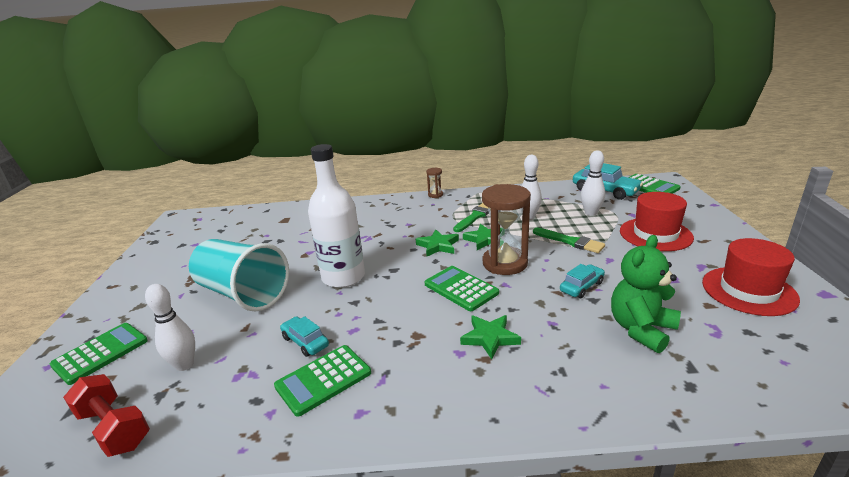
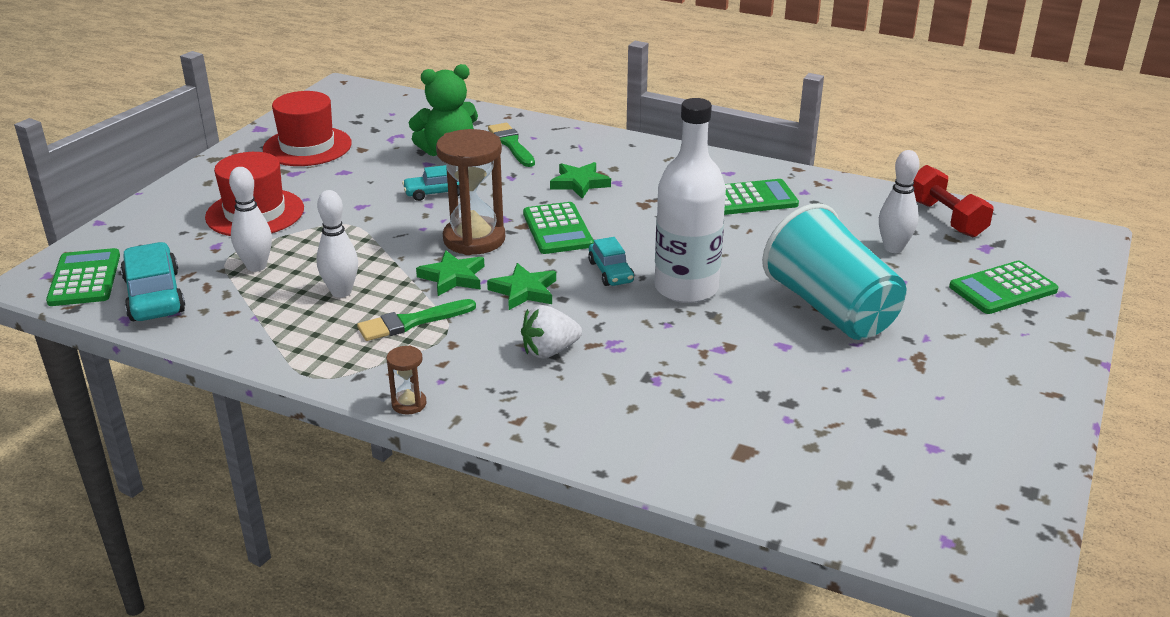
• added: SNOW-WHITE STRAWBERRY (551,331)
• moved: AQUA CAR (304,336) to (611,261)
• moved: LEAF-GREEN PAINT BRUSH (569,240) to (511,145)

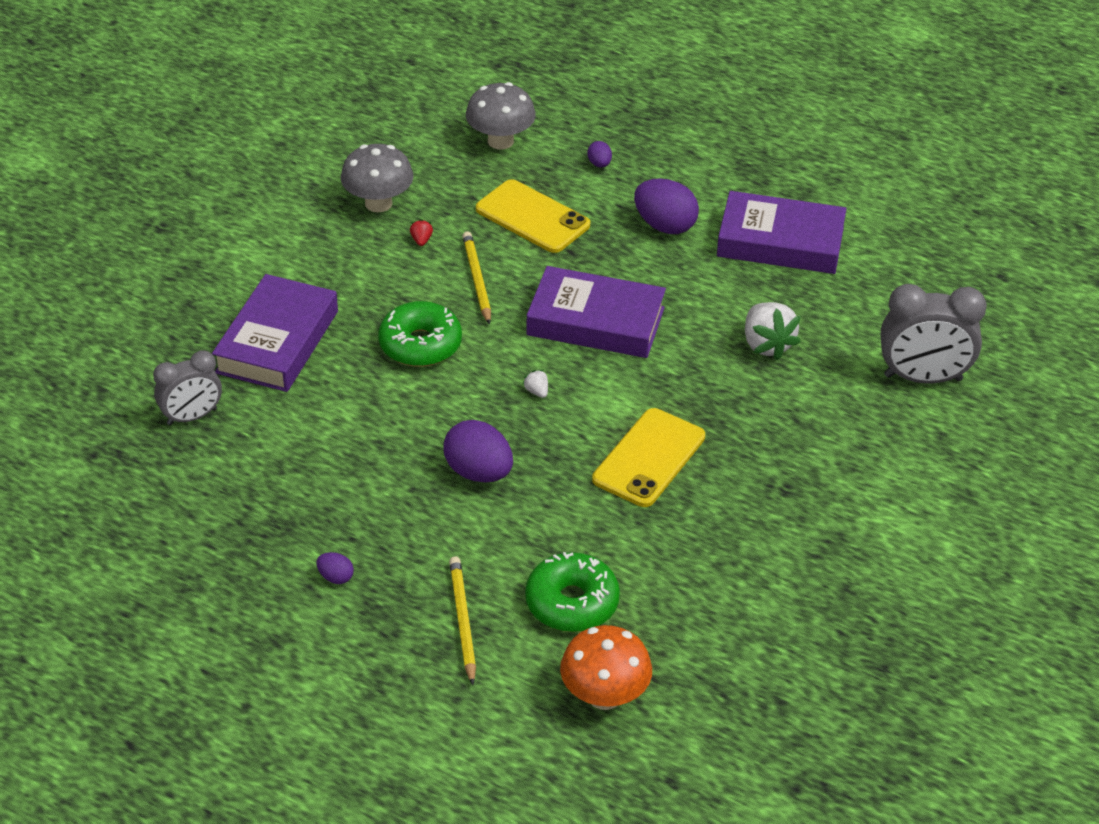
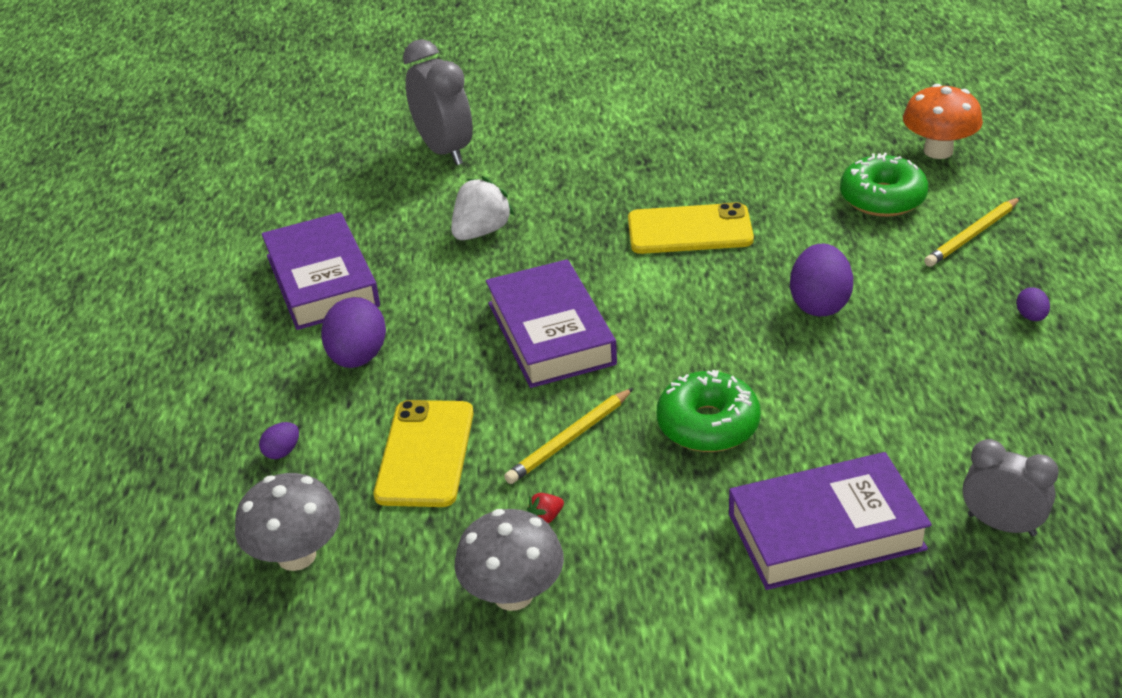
• removed: SNOW-WHITE STRAWBERRY (535,384)

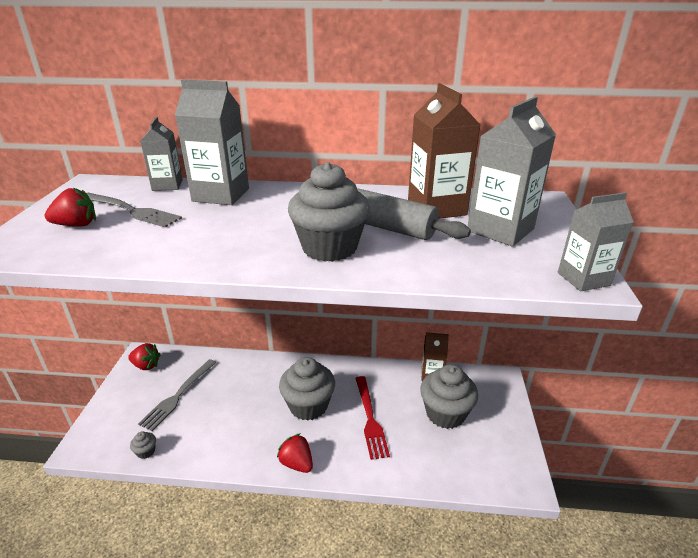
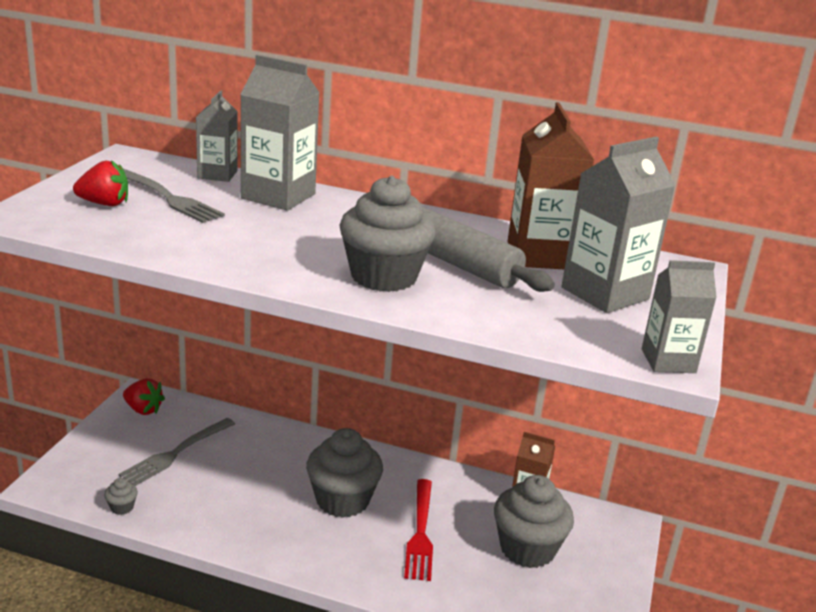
• removed: SCARLET STRAWBERRY (295,453)

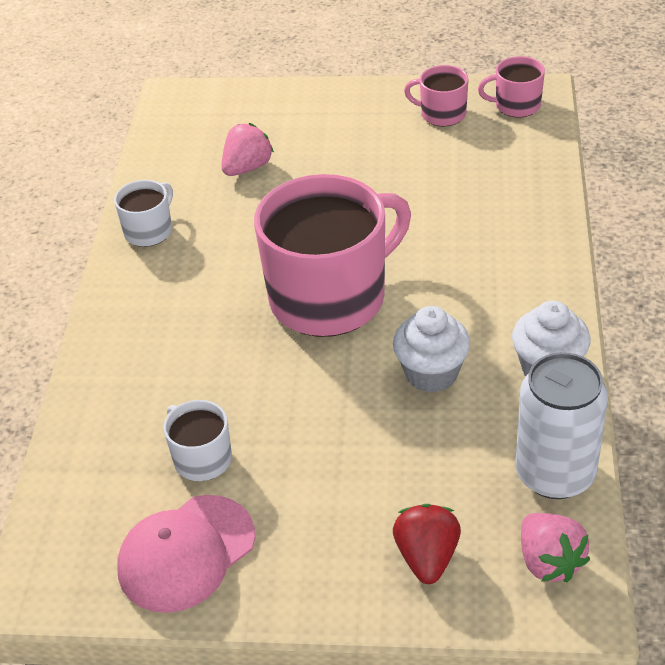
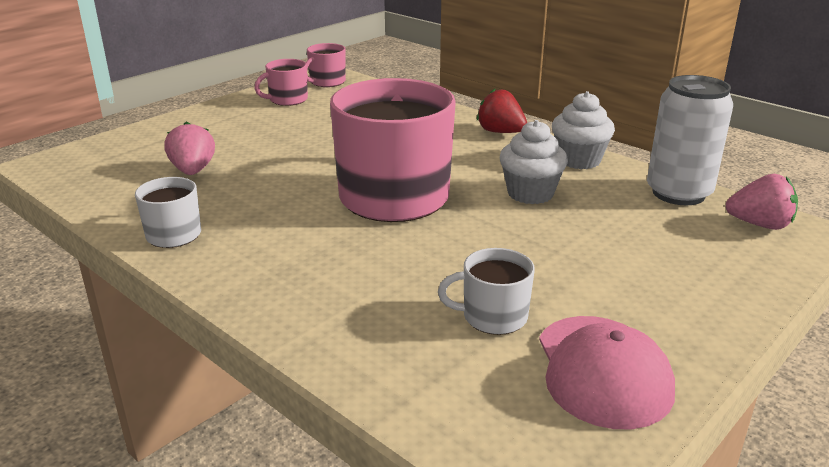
• moved: SCARLET STRAWBERRY (427,544) to (502,111)

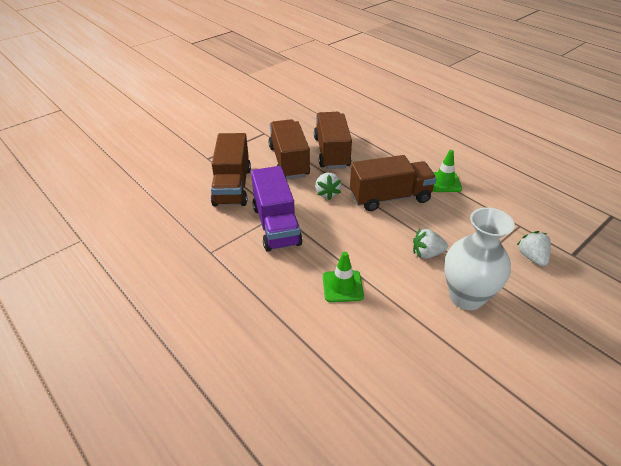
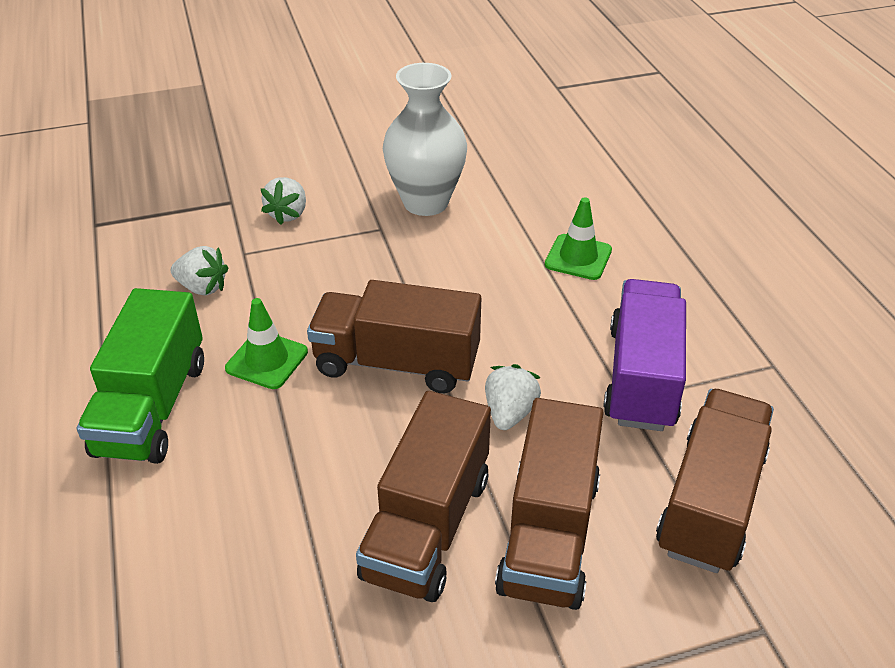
• added: LEAF-GREEN TRUCK (140,376)
• moved: SNOW-WHITE STRAWBERRY (430,244) to (199,270)

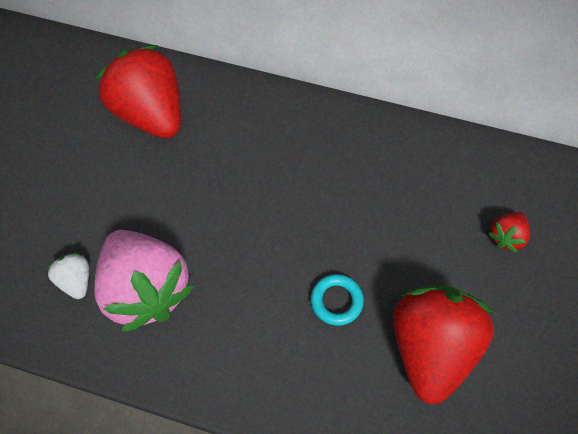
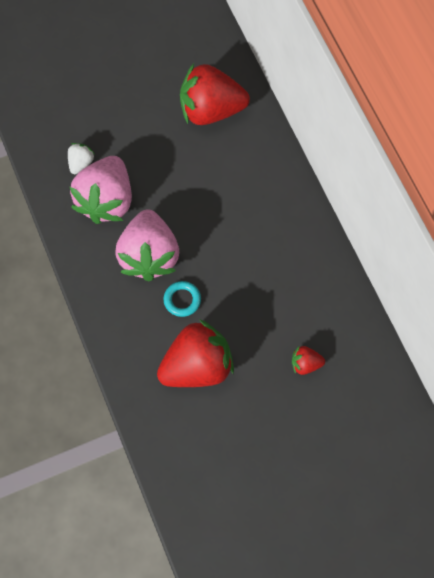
• added: ROSY STRAWBERRY (147,245)
• turned: SCARLET STRAWBERRY (138,92) = (215,94) 105 degrees counterclockwise

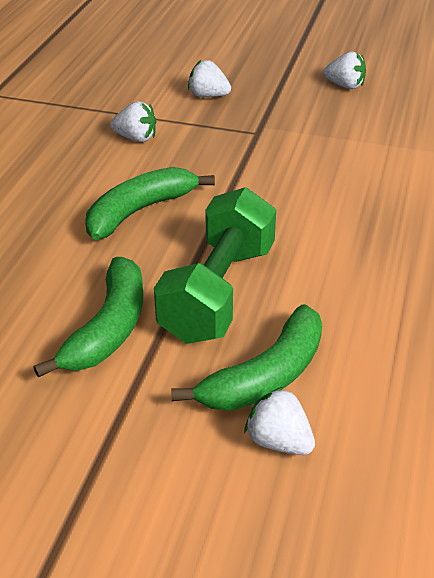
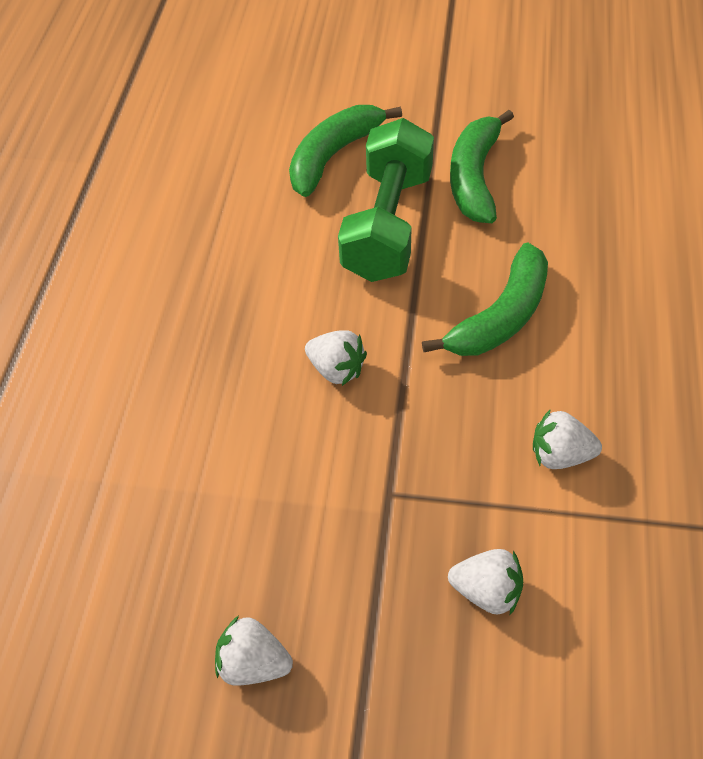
• moved: SNOW-WHITE STRAWBERRY (279,421) to (336,358)

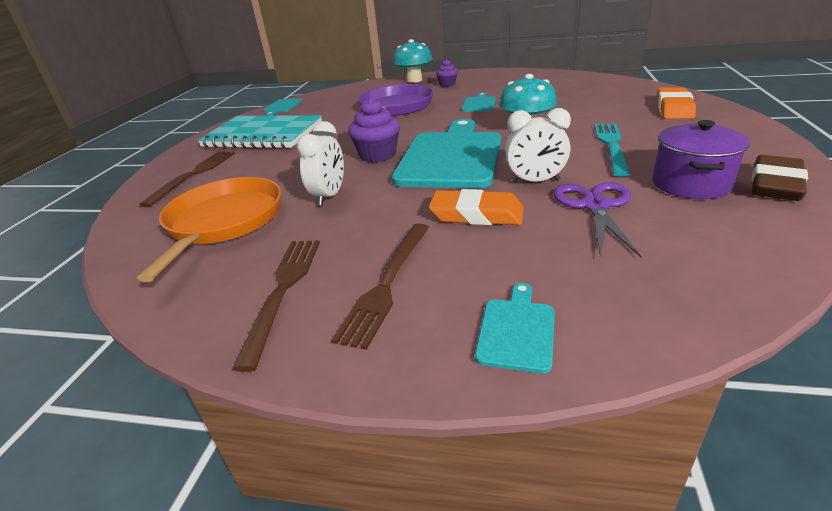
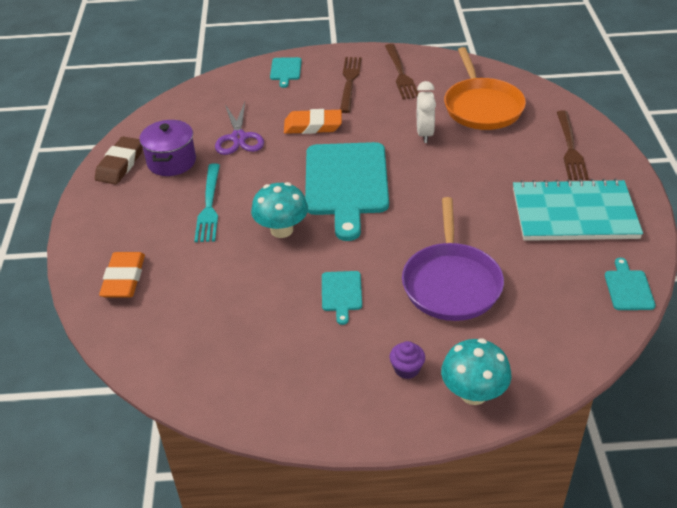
• removed: ROYAL PURPLE FAIRY CAKE (374,130)
• removed: SNOW-WHITE ALARM CLOCK (538,145)

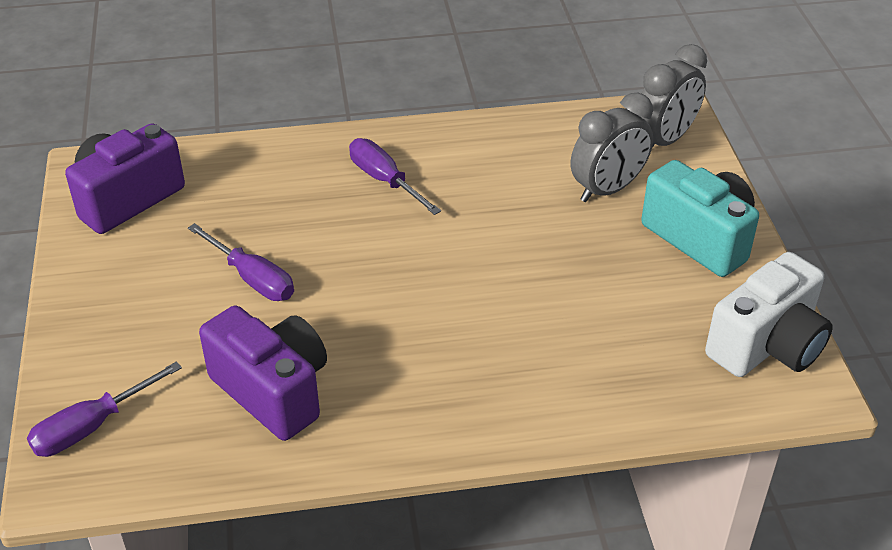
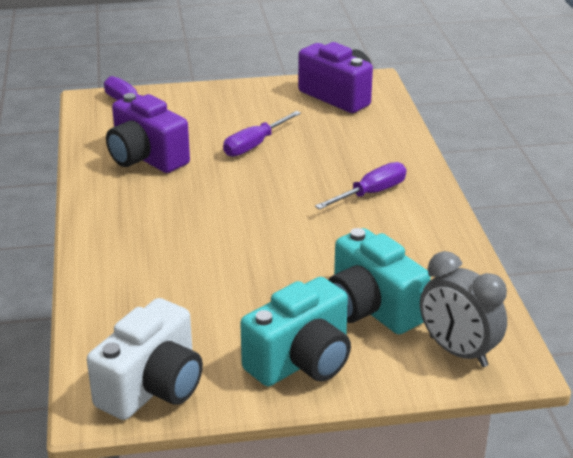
• replaced: GREY ALARM CLOCK (612,147) to AQUA PHOTO CAMERA (379,281)
• turned: ROYAL PURPLE PHOTO CAMERA (263,373) = (148,133) 90 degrees clockwise
• turned: SNOW-WHITE PHOTO CAMERA (769,314) = (145,359) 105 degrees counterclockwise

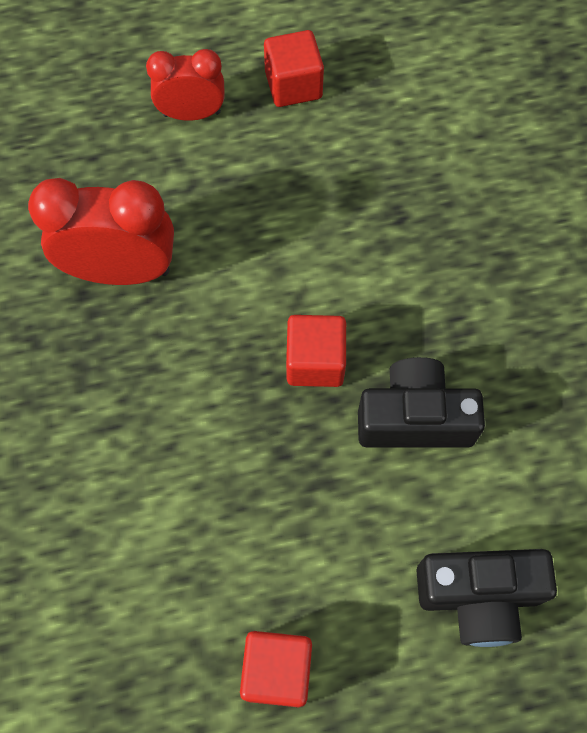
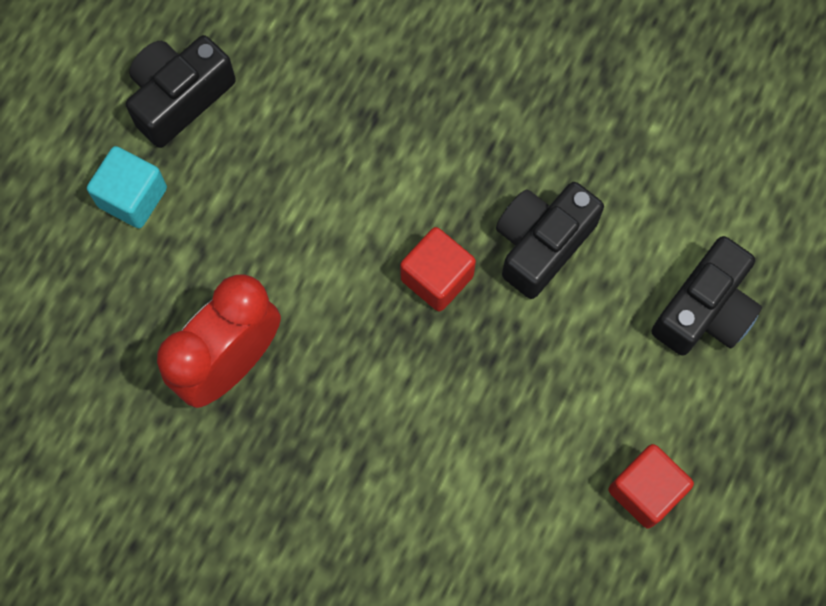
• replaced: SCARLET ALARM CLOCK (185,85) to AQUA BLOCK (127,187)
• replaced: SCARLET BLOCK (294,68) to EBONY PHOTO CAMERA (181,91)

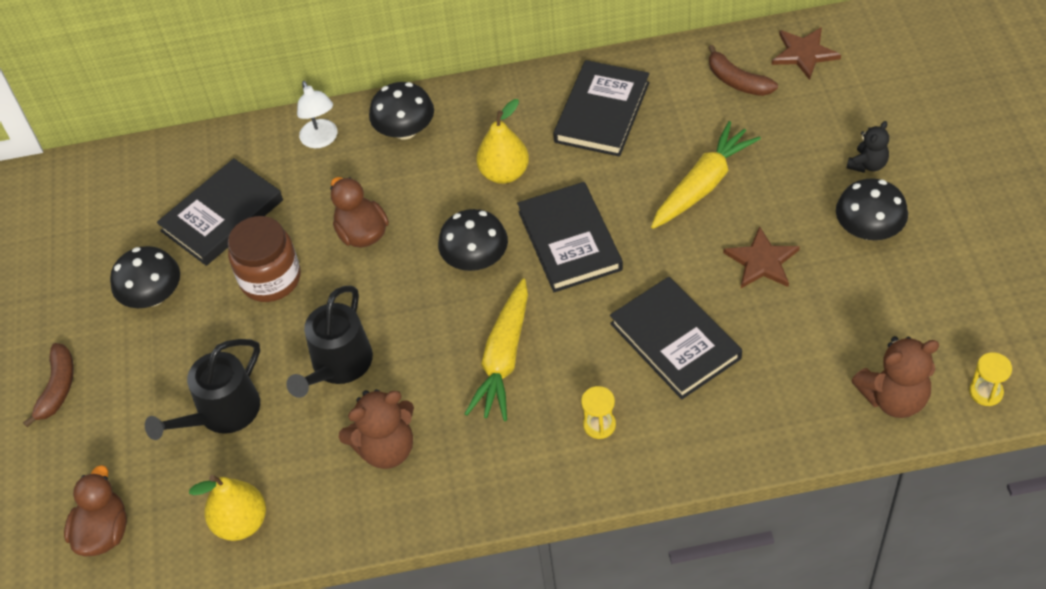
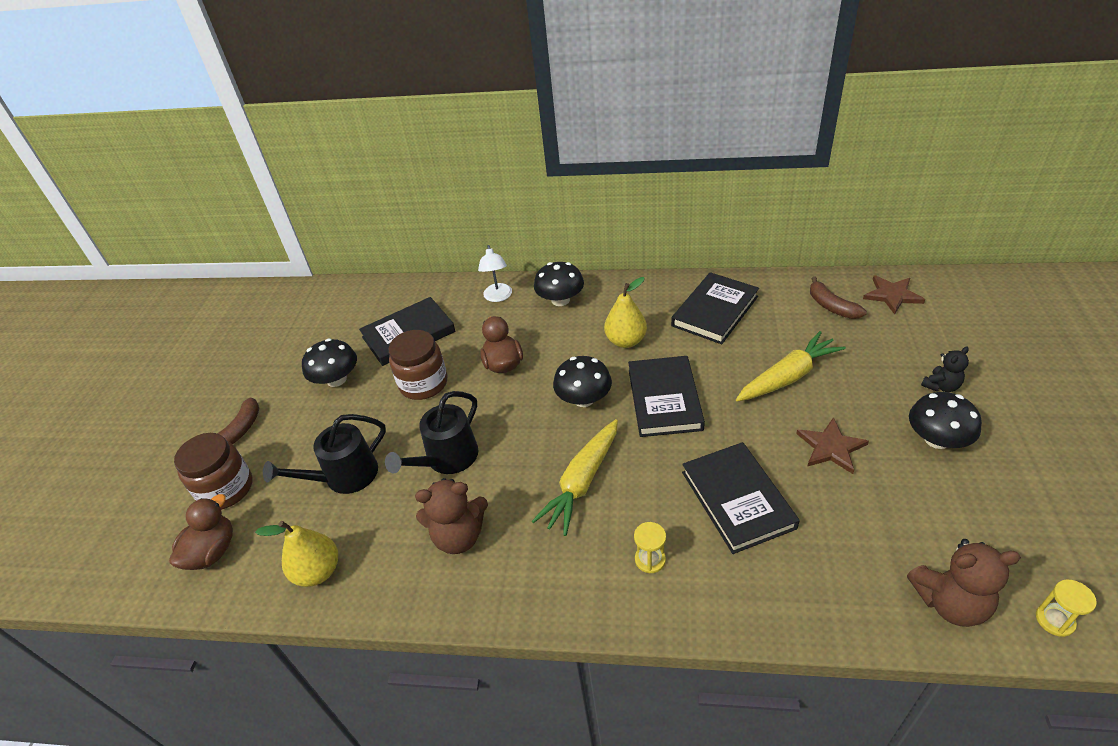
• added: BROWN JAR (213,471)

